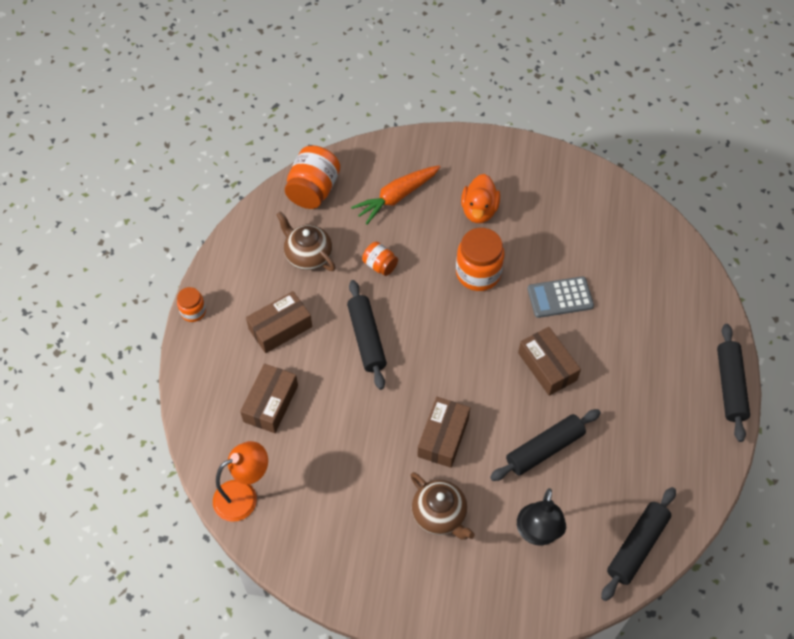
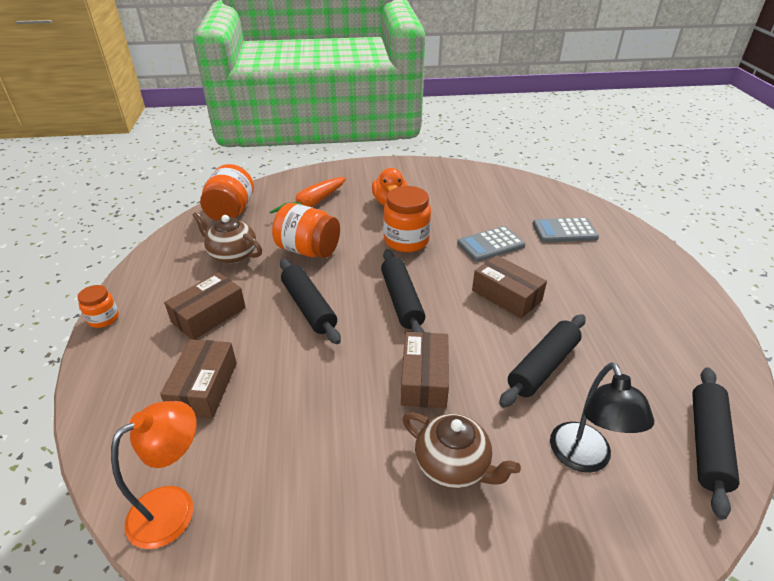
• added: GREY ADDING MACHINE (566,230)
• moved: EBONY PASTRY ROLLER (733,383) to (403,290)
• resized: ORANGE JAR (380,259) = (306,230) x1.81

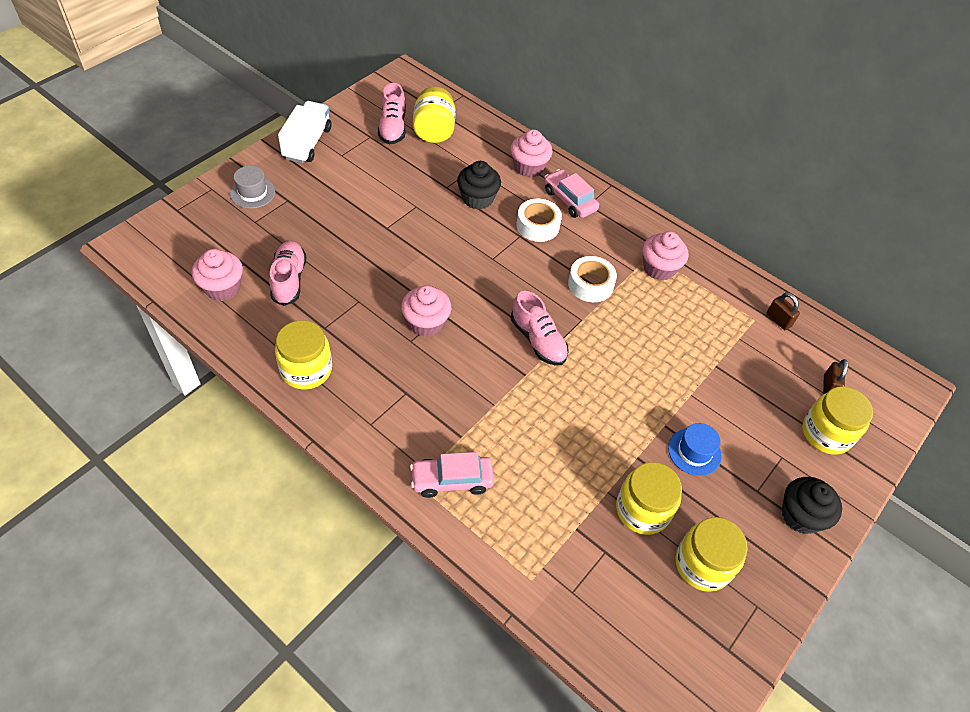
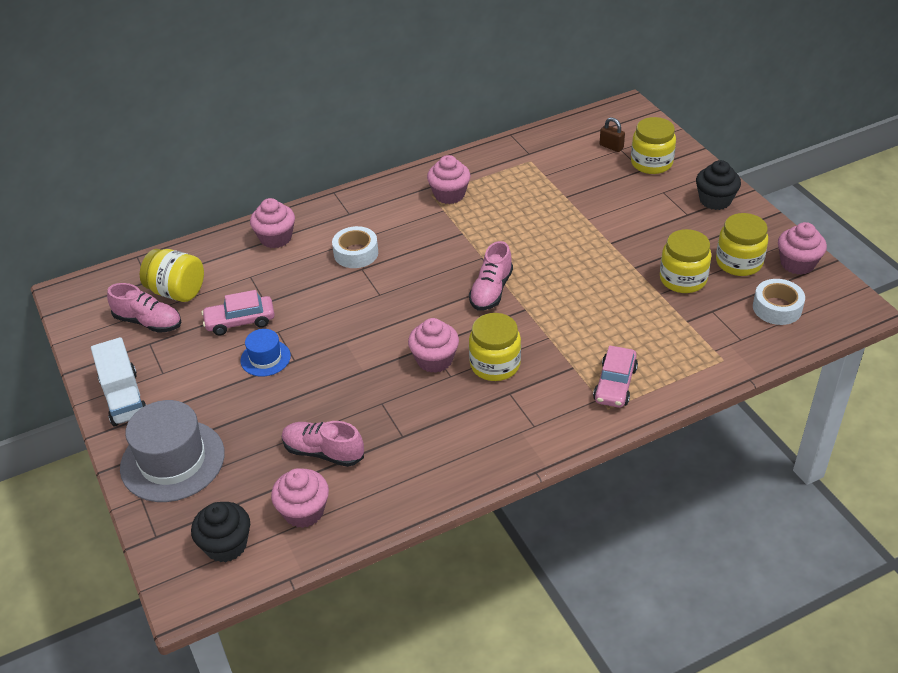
• removed: BROWN LOCK (783,311)
• added: ROSY FAIRY CAKE (802,248)
• moved: BRIGHT YELLOW JAR (303,354) to (495,347)
• moved: EBONY FAIRY CAKE (479,185) to (220,532)
• moved: ROSY CAR (571,193) to (238,313)
• moved: SNOW-WHITE TAPE (592,279) to (779,302)
• moved: ROYAL BLUE HAT (695,449) to (266,352)
• turned: SNOW-WHITE TRUCK (305,132) = (118,382) 150 degrees counterclockwise
• turned: ROSY SHOE (540,328) = (491,275) 120 degrees clockwise
• resized: GREY HAT (252,187) = (172,451) x1.90

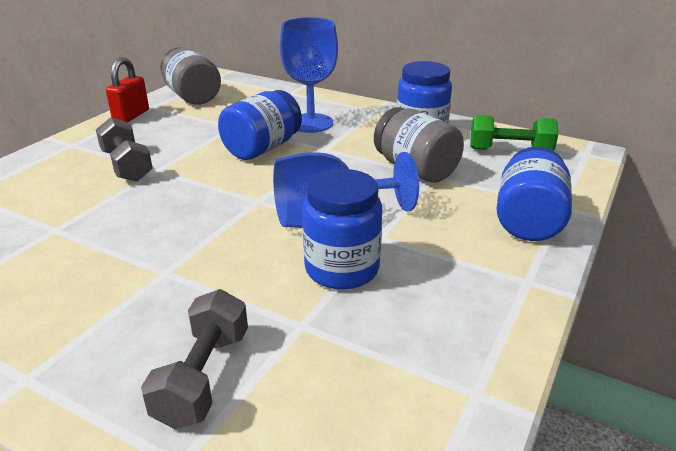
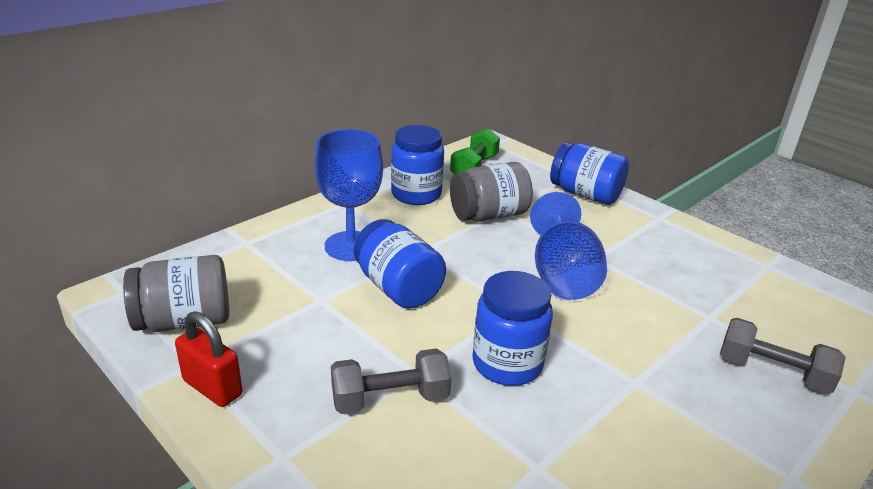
• moved: ROYAL BLUE JAR (342,229) to (512,328)

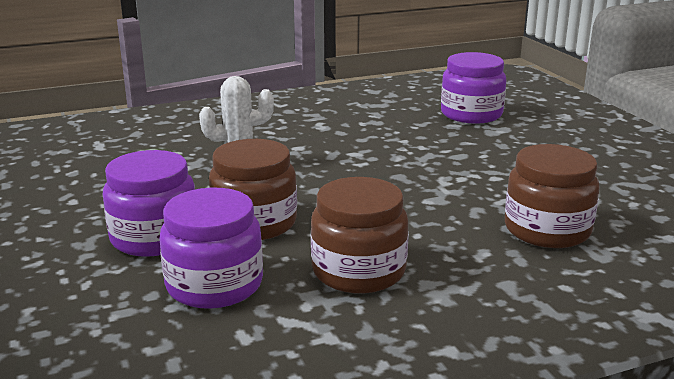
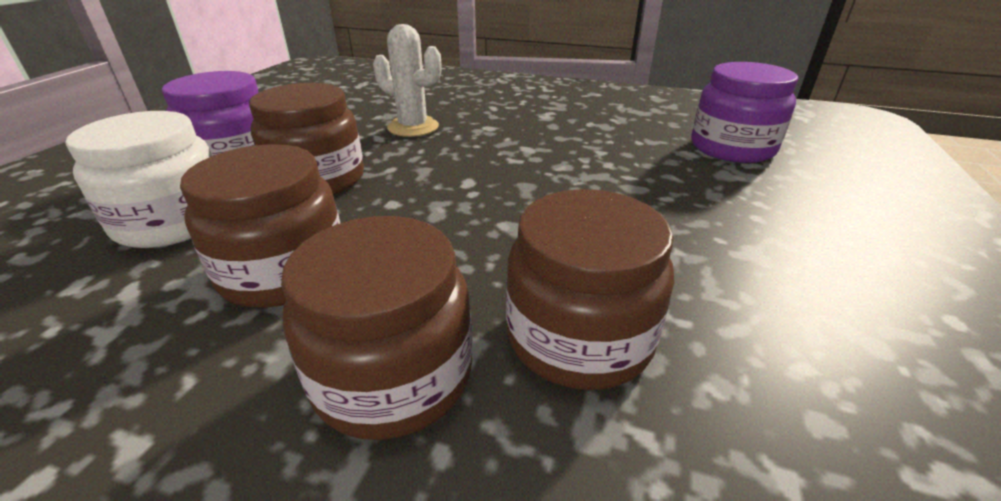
• added: BROWN JAR (377,328)
• recoloured: ROYAL PURPLE JAR (211,248) to SNOW-WHITE JAR (139,179)

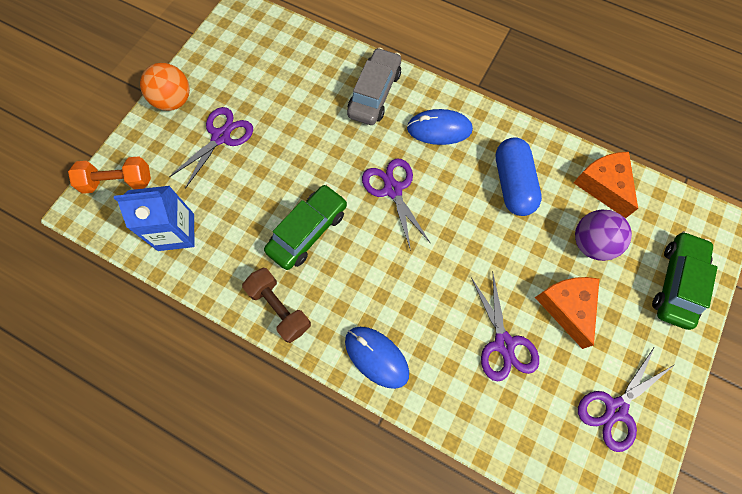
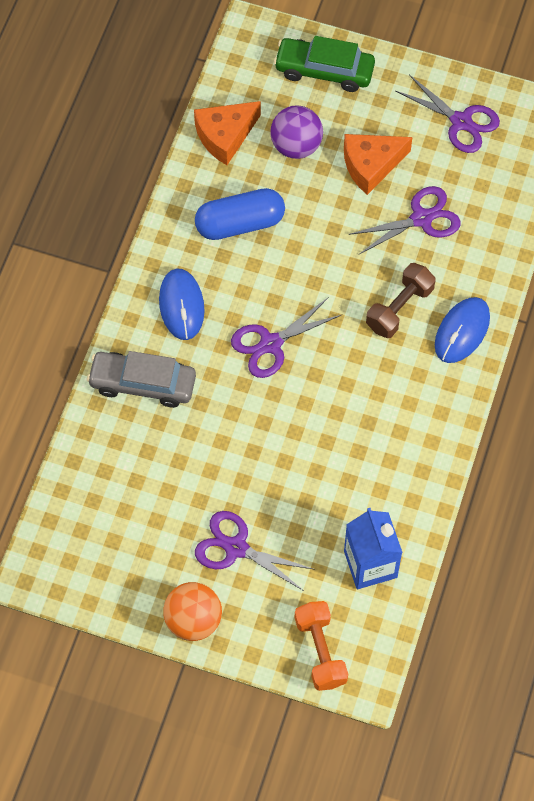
• removed: LEAF-GREEN CAR (305,227)
• moved: BROWN HAND WEIGHT (276,305) to (401,300)

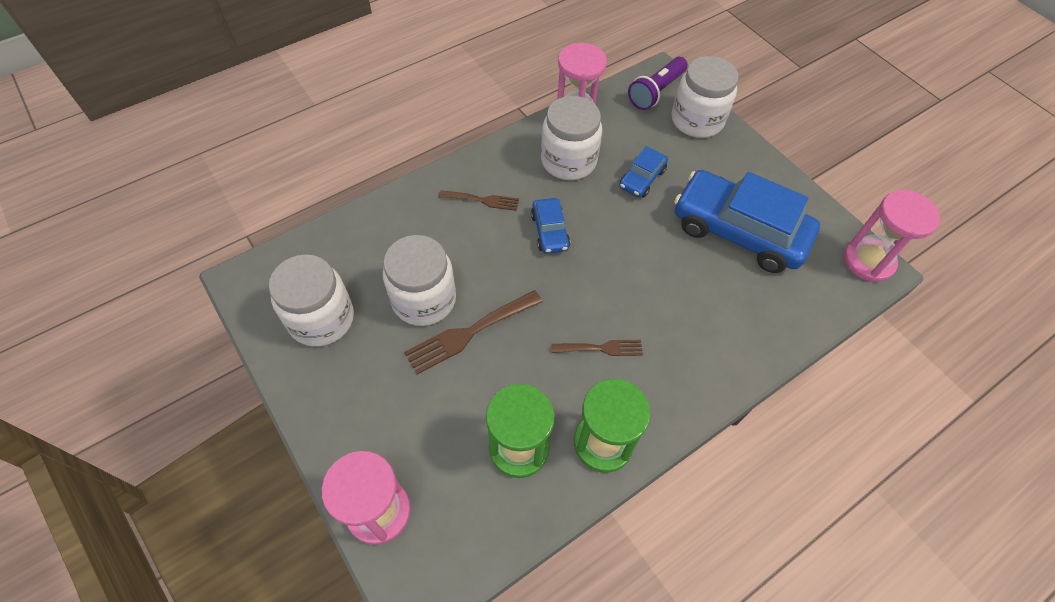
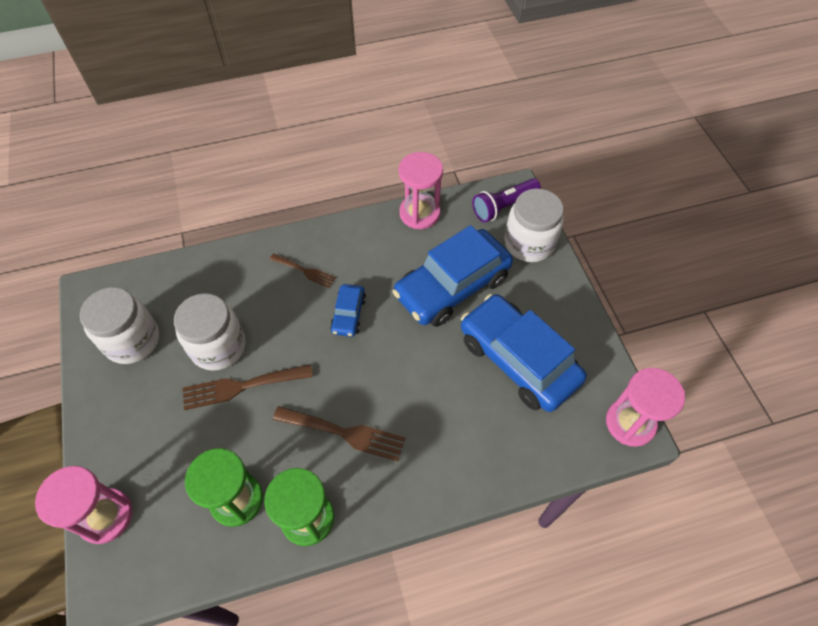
• removed: SNOW-WHITE JAR (571,138)
• resized: BROWN DINNER FORK (597,348) = (339,433) x1.63
• resized: ROYAL BLUE CAR (643,171) = (452,276) x2.15

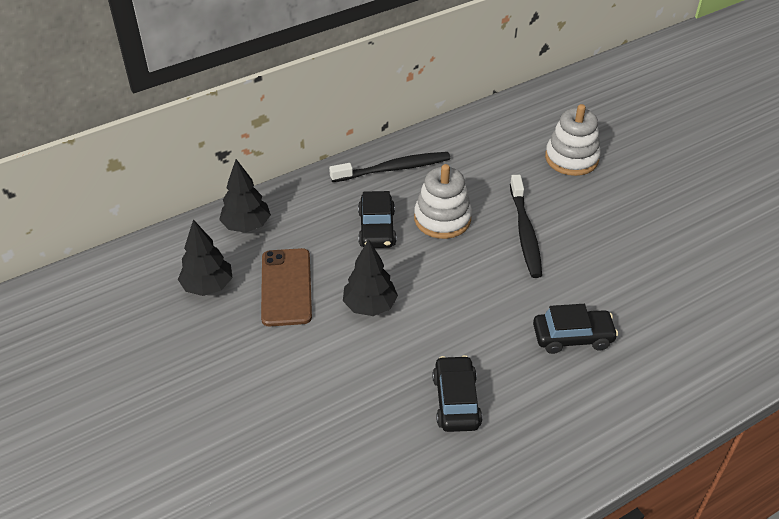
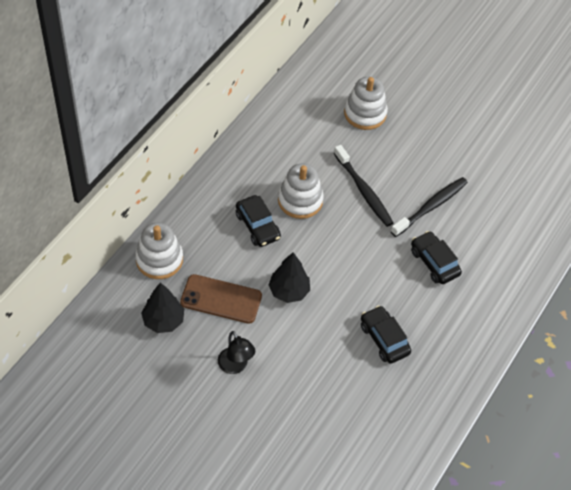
• added: EBONY LAMP (236,352)
• moved: EBONY TOOTH BRUSH (389,167) to (429,207)
• replaced: EBONY FIR TREE (245,196) to SNOW-WHITE STACKING RINGS (159,251)
• turned: BROWN MOBILE PHONE (286,287) = (221,299) 45 degrees counterclockwise
• turned: EBONY CAR (575,329) = (436,257) 90 degrees counterclockwise

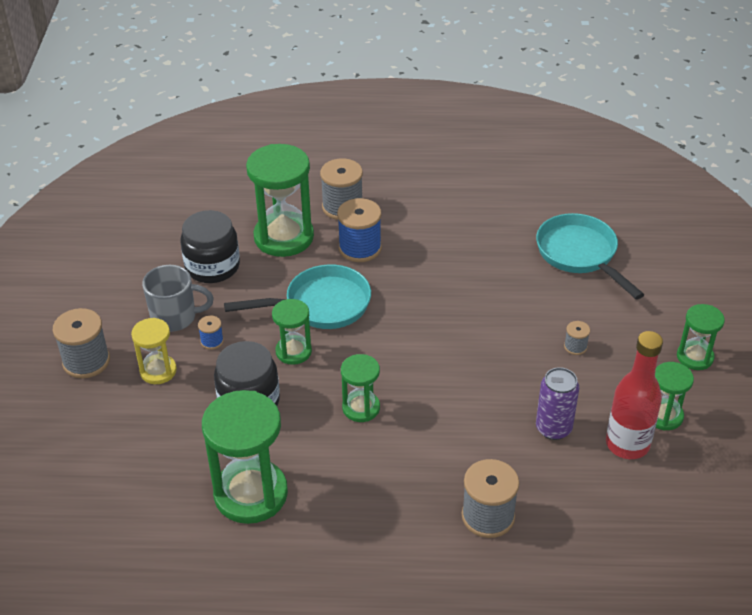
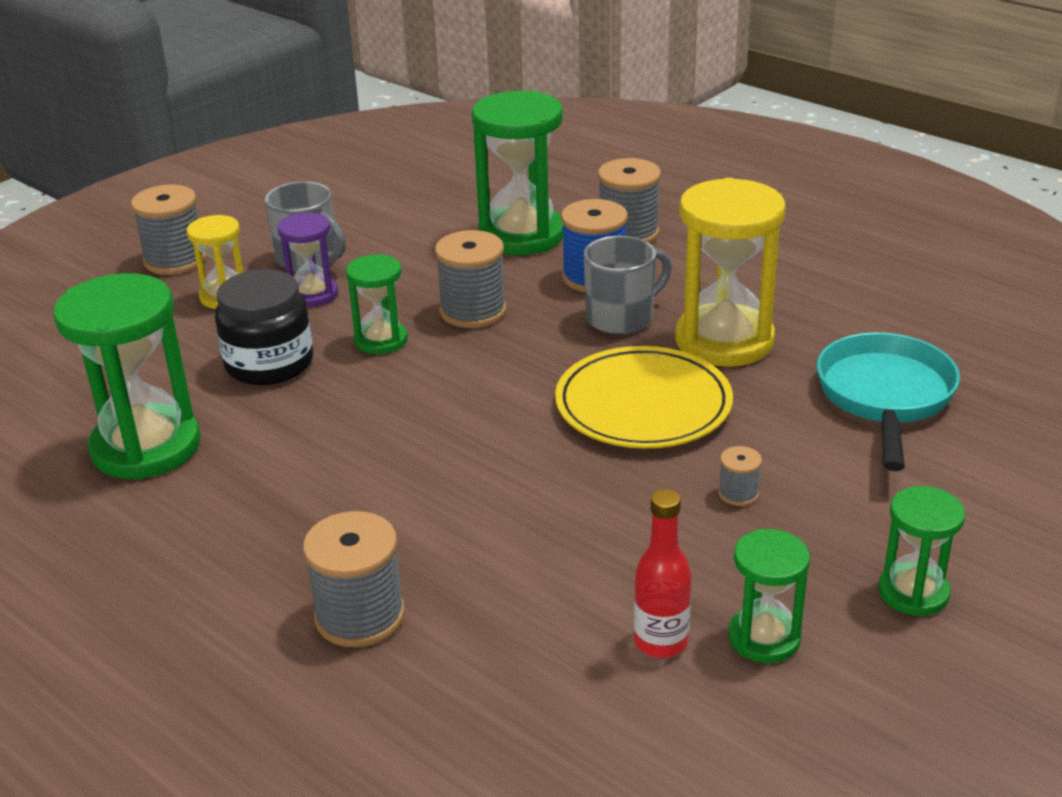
• removed: EBONY JAR (210,246)
• removed: LEAF-GREEN SAND TIMER (360,388)
• removed: ROYAL PURPLE TIN (557,403)
• added: BRIGHT YELLOW PLATE (644,397)
• added: GREY MUG (627,285)
• added: BRIGHT YELLOW SAND TIMER (730,272)
• replaced: ROYAL BLUE BOBBIN (211,333) to ROYAL PURPLE SAND TIMER (308,259)
• replaced: AQUA SKILLET (297,296) to GREY BOBBIN (471,279)
• resized: SCARLET FLASK (634,395) = (663,573) x0.66

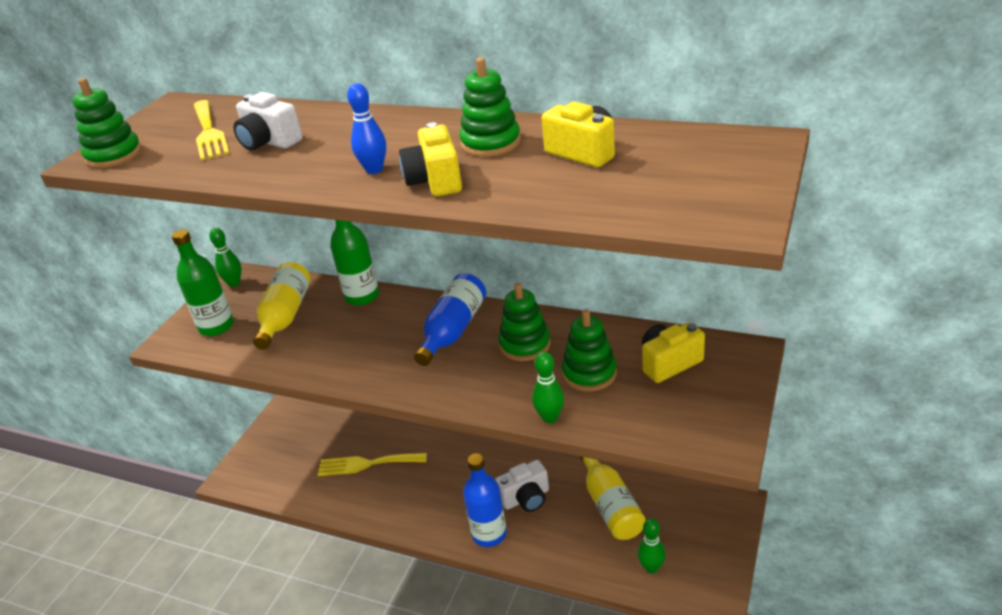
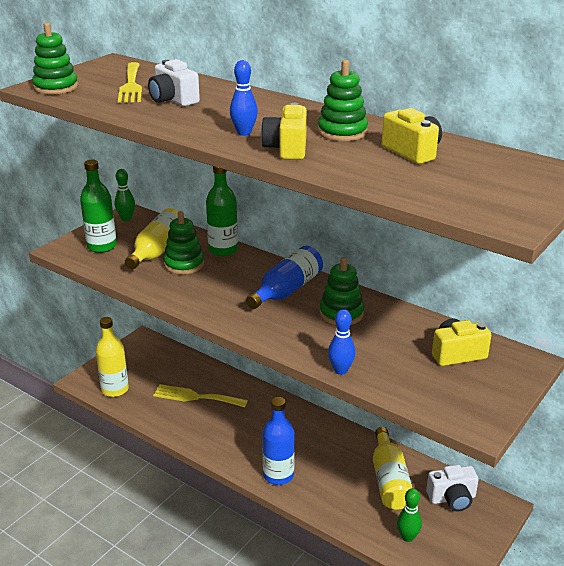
• added: BRIGHT YELLOW FLASK (112,357)
• moved: SNOW-WHITE PHOTO CAMERA (522,486) to (452,488)
• moved: LEAF-GREEN STACKING RINGS (589,351) to (183,243)
• recoloured: LEAF-GREEN BOWLING PIN (548,387) to ROYAL BLUE BOWLING PIN (341,342)

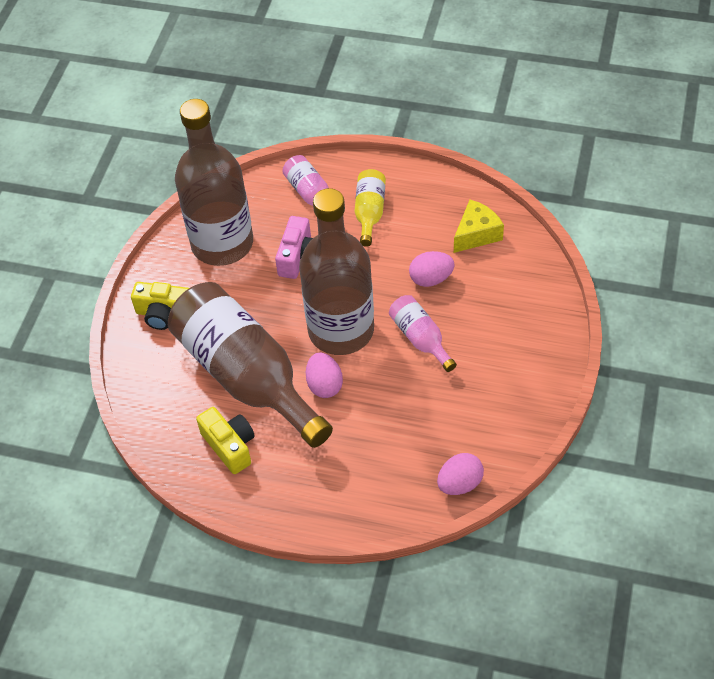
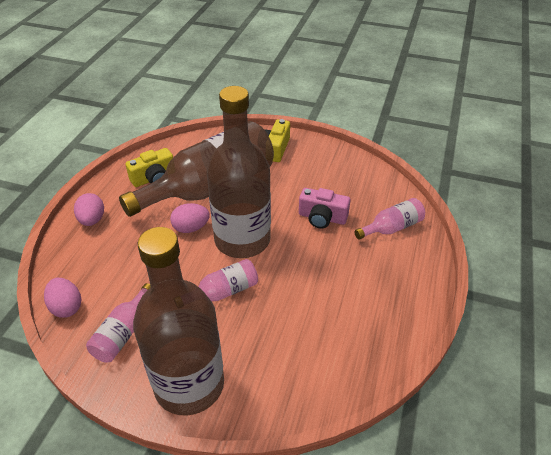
• removed: BRIGHT YELLOW FLASK (370,208)
• removed: BRIGHT YELLOW PIECE OF CHEESE (479,226)
• added: ROSY FLASK (118,323)
• moved: BROWN FLASK (214,182) to (178,321)
• moved: ROSY EGG SHAPE (432,269) to (89,209)

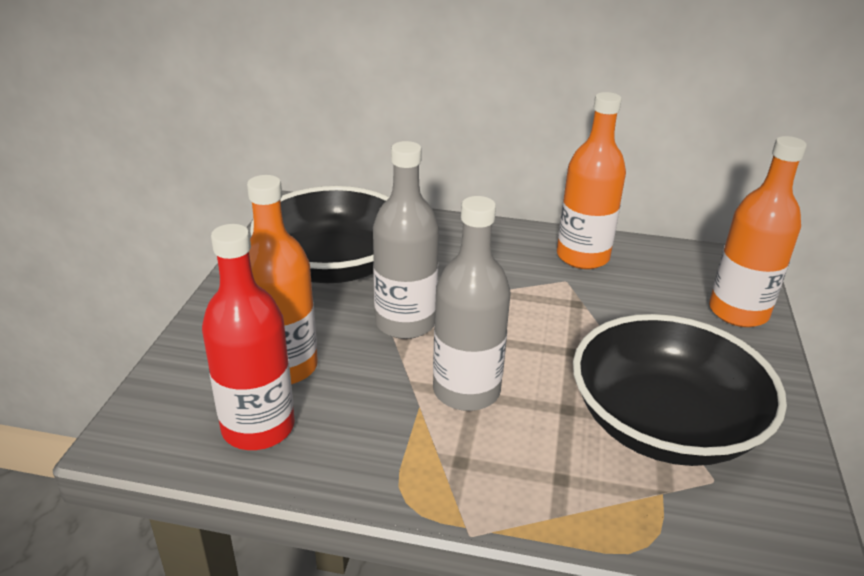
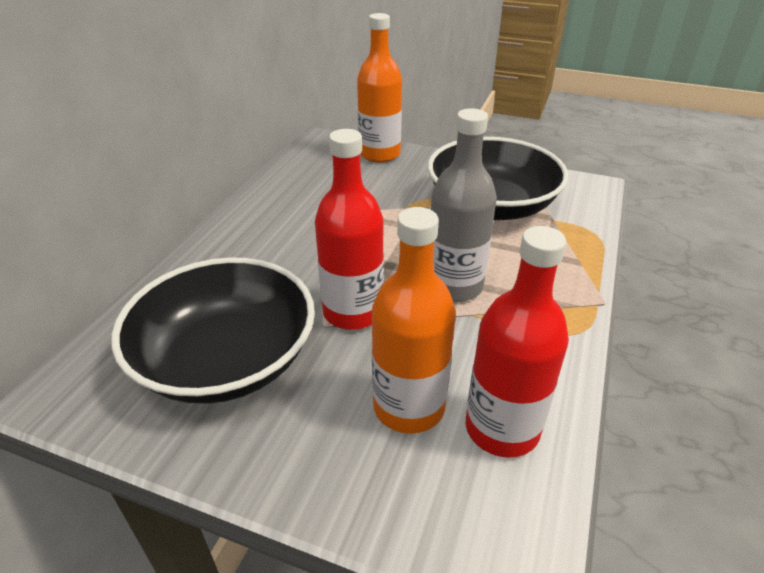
• removed: ORANGE FLASK (591,180)
• recoloured: GREY FLASK (406,240) to SCARLET FLASK (349,229)

